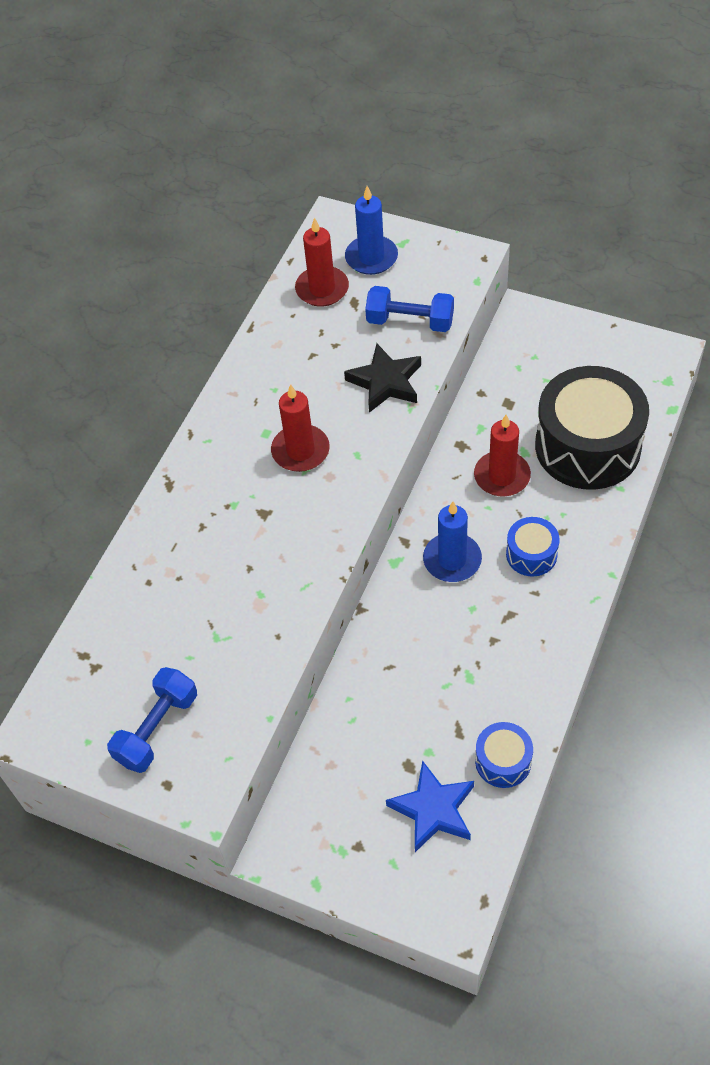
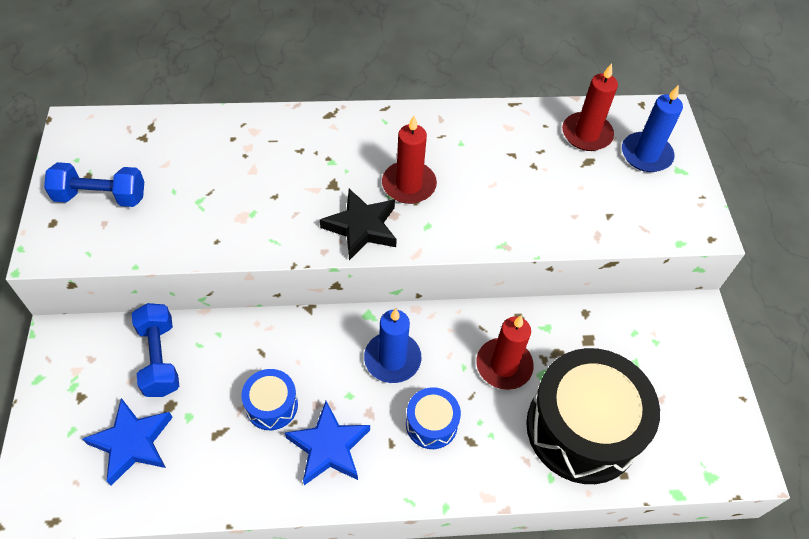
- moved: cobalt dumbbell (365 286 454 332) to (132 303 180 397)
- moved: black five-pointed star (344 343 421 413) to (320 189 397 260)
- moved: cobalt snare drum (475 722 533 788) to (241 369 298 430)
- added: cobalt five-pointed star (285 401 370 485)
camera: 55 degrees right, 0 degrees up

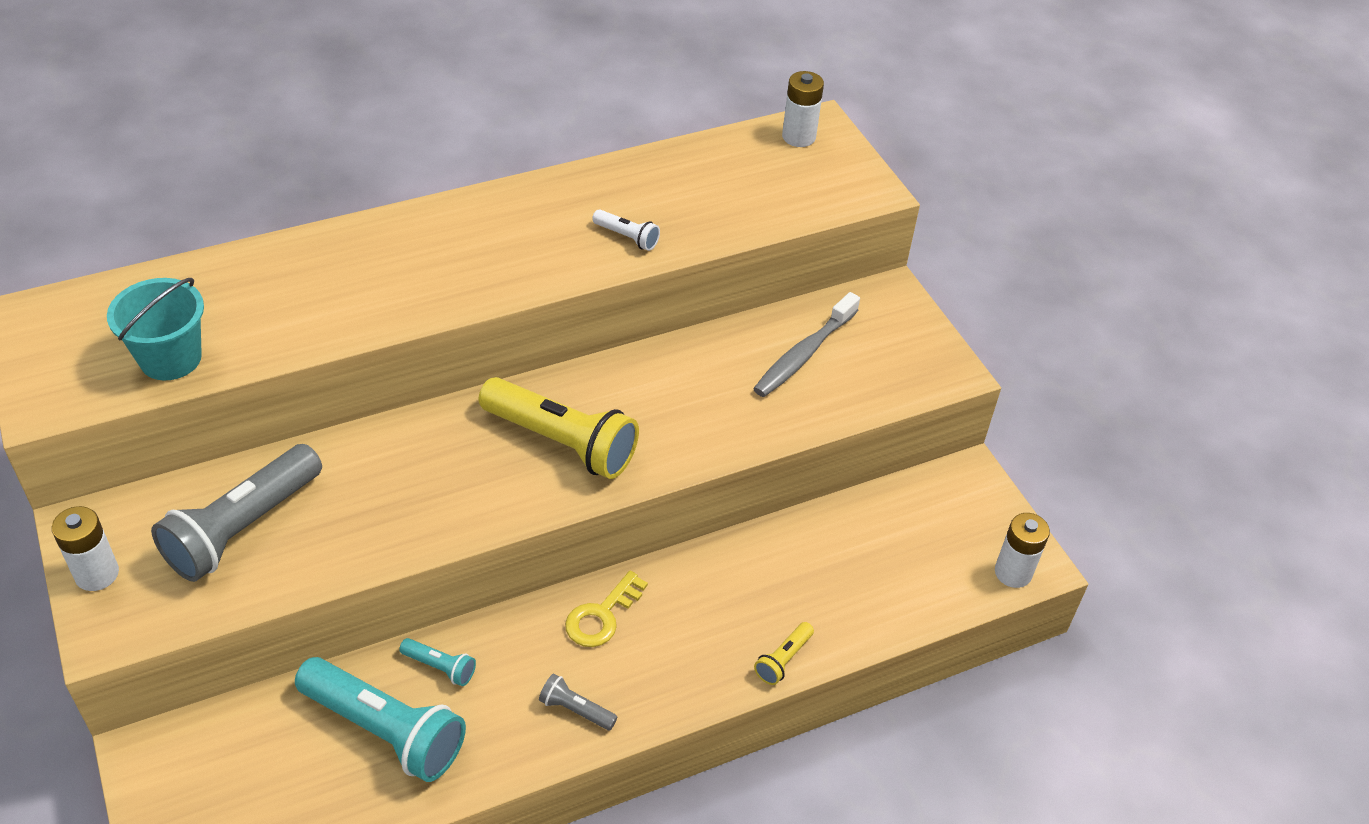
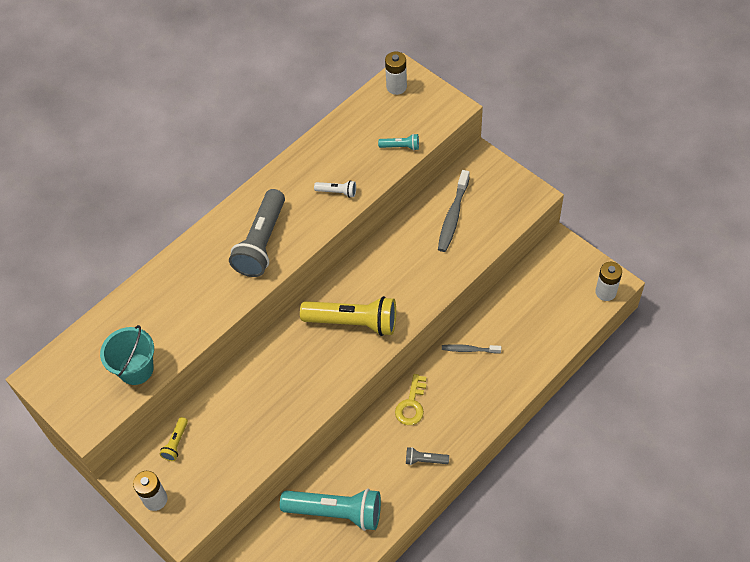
- moved: ash-grey flashlight (151 444 322 582) to (229 189 285 277)
- moved: yellow flashlight (754 622 814 685) to (160 417 188 461)
- moved: teal flashlight (399 638 476 686) to (378 134 419 150)
- added: ash-grey tooth brush (442 344 501 354)
camera: 15 degrees left, 10 degrees up

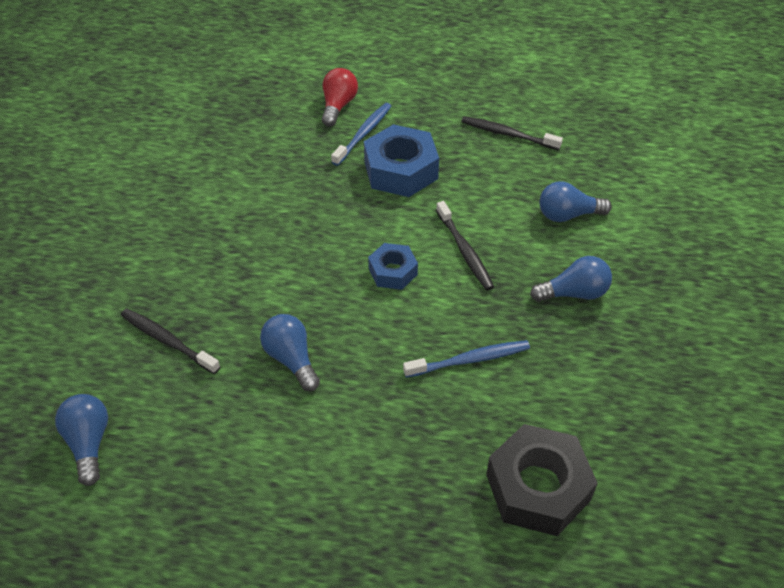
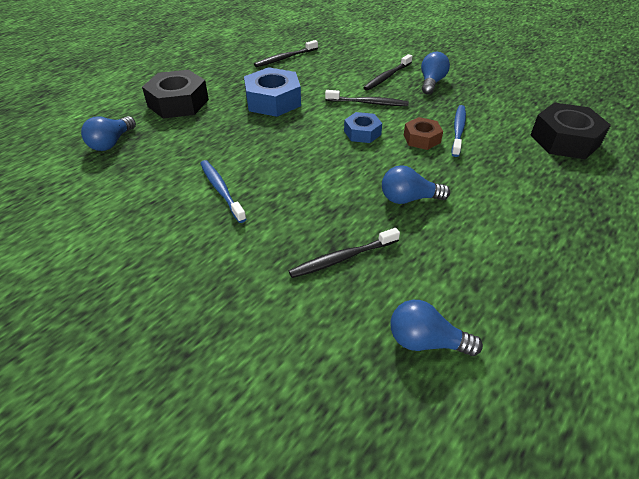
- replaced: crimson lightbulb (322 68 358 126) to black hexagon nut (142 70 209 119)
- moved: cobalt tooth brush (331 103 392 166) to (200 160 246 223)
- moved: cobalt lightbulb (540 181 612 222) to (81 116 136 151)
- added: black tooth brush (363 54 412 91)
- added: dark brown hexagon nut (404 117 443 150)
camera: 60 degrees left, 5 degrees down

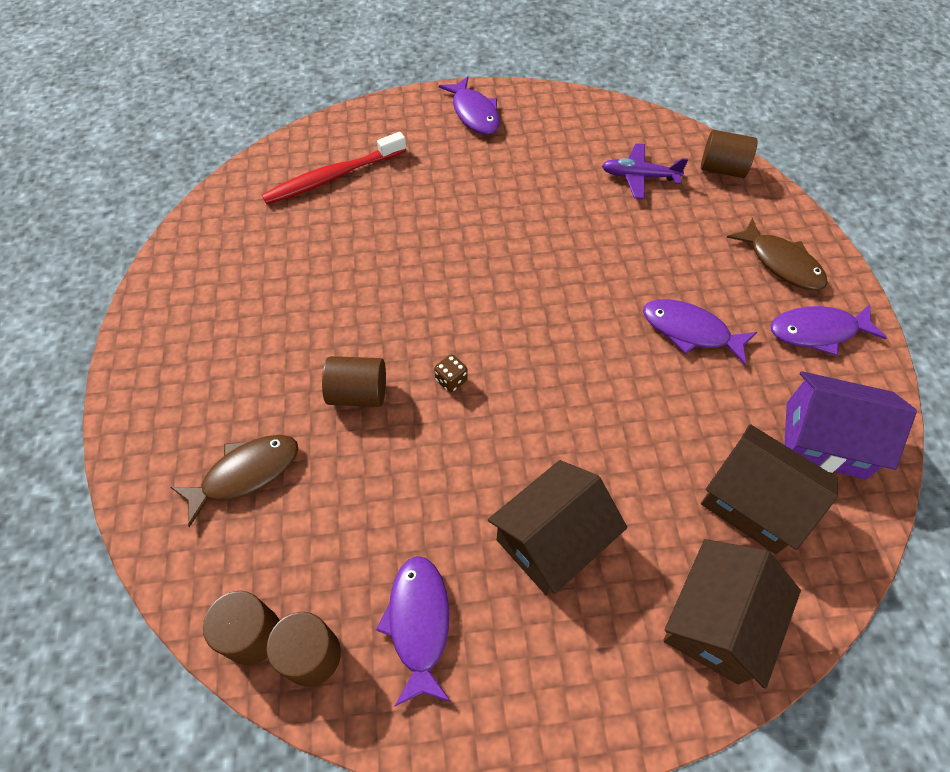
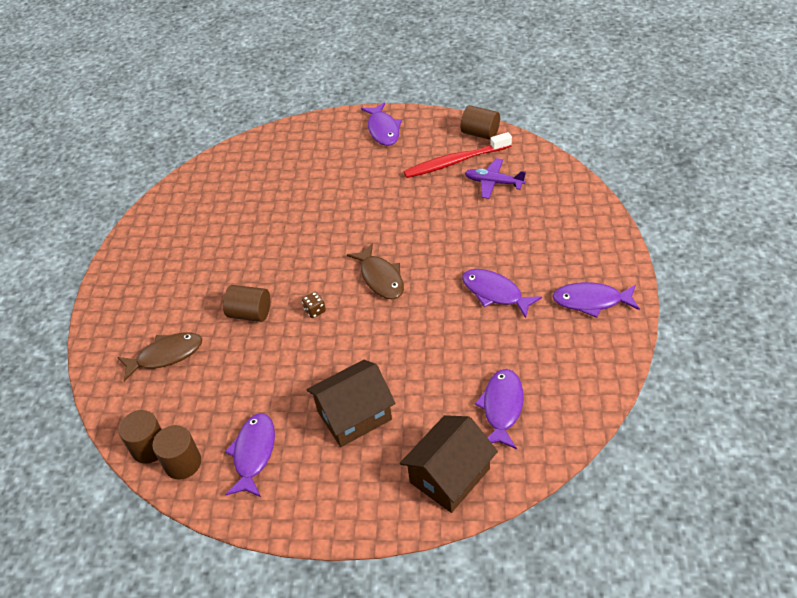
- moved: dark brown cylinder (701 130 758 178) to (460 105 500 140)
- moved: crimson tooth brush (262 132 406 204) to (404 132 512 178)
- moved: dark brown toy fish (727 218 828 290) to (347 243 404 299)
- removed: purple house (784 371 917 479)
- replaced: dark brown house (701 424 838 555) to purple toy fish (474 369 523 449)
camera: 15 degrees right, 10 degrees down

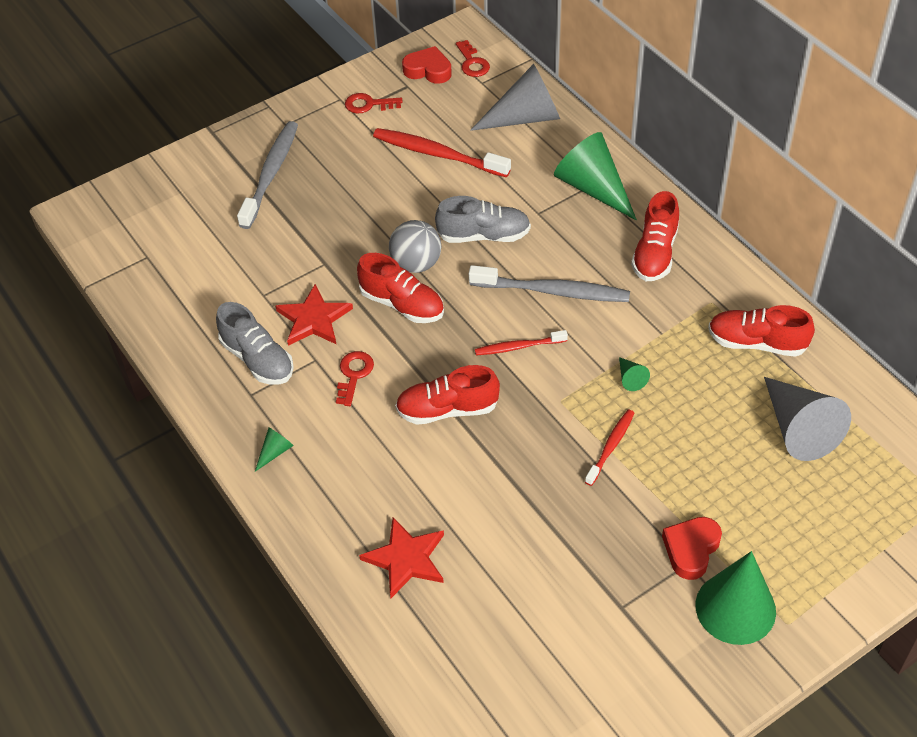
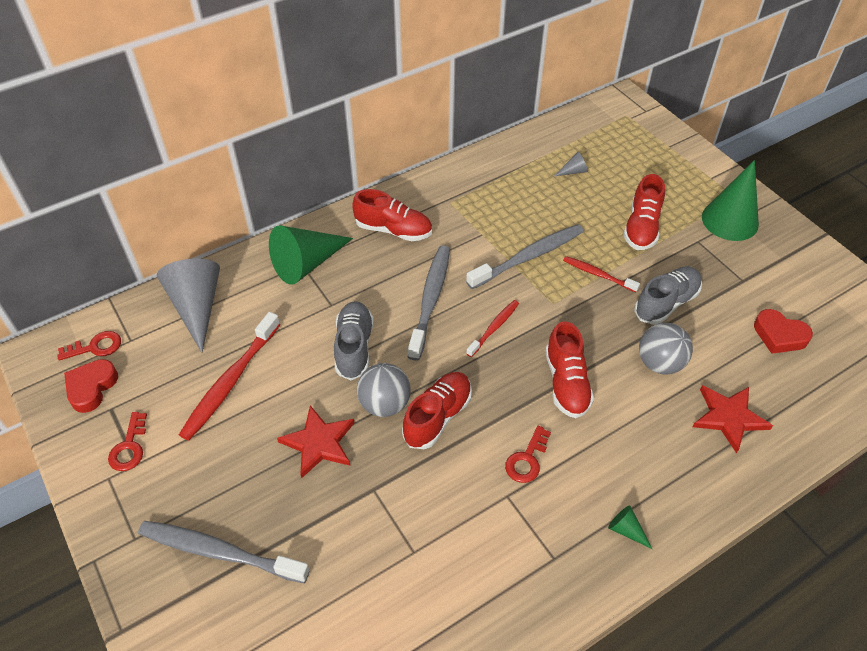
- moved: crimson five-pointed star (276 284 353 346) to (277 405 354 478)
- moved: ash-grey sneaker (216 302 294 385) to (634 266 702 325)
- moved: crimson sneaker (708 305 815 357) to (623 174 665 250)
- turned: crimson tooth brush (475 330 568 355) = (466 300 519 357) 135 degrees counterclockwise
- turned: crimson latchkey (336 351 374 406) = (505 426 551 483) 75 degrees counterclockwise
- replaced: emerald cone (619 357 650 391) to ash-grey tooth brush (466 224 584 289)
- resized: ash-grey cone (764 377 851 461) = (554 152 588 176) x0.42
- moved: crimson heart shape (662 517 722 580) to (754 309 813 354)
- added: ash-grey play ball (639 323 693 374)
camera: 90 degrees left, 0 degrees up

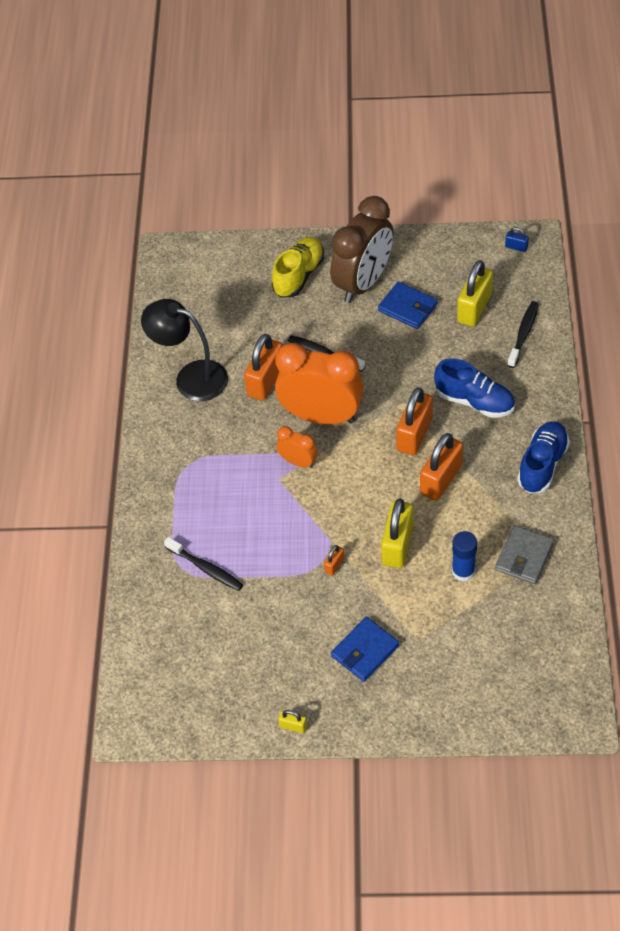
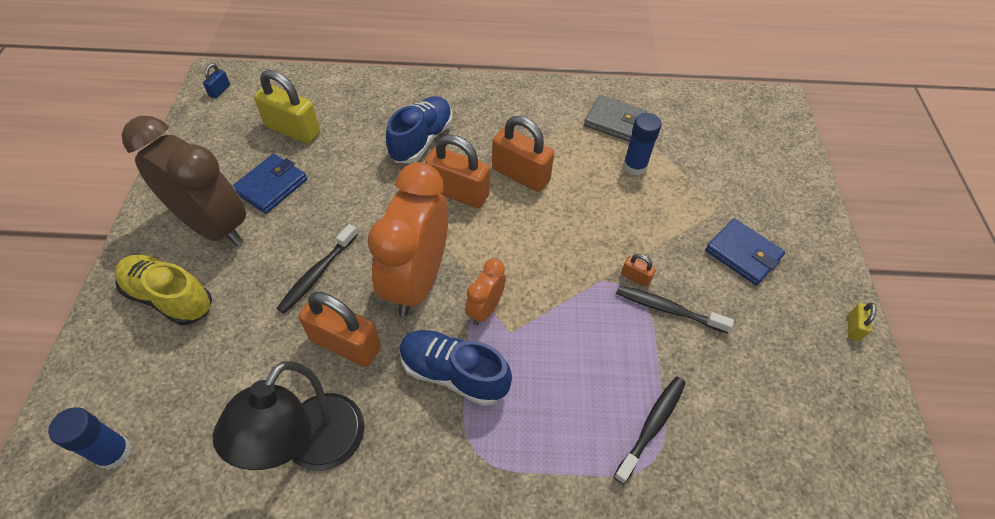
- moved: black tooth brush (507 301 539 368) to (616 285 734 333)
- moved: cobalt sneaker (517 421 570 493) to (399 330 512 406)
- removed: yellow lock (381 499 413 568)
- added: cobalt stick of glue (48 407 132 470)
camera: 95 degrees left, 0 degrees up

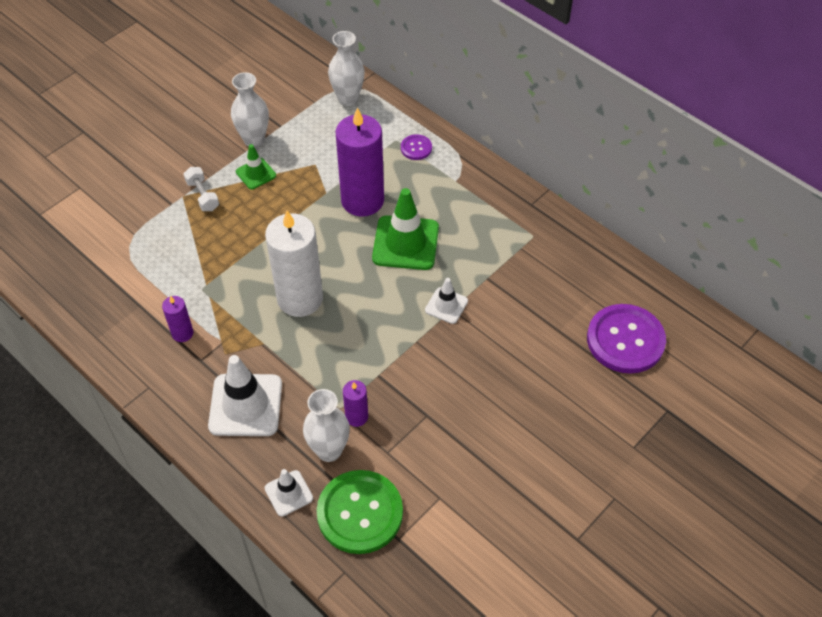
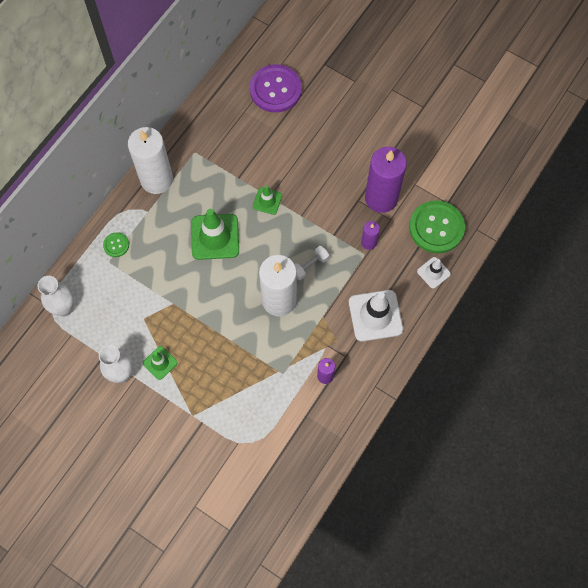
- moved: purple candle (335 108 384 217) to (365 147 407 213)
- recoloured: purple button (401 134 432 160) to emerald button (103 232 129 257)
- moved: white dumbbell (184 167 219 211) to (295 246 329 280)
- recoloured: white safety cone (425 278 468 324) to emerald safety cone (253 185 282 215)
- removed: white flower vase (303 389 350 462)
- added: white candle (128 127 173 194)
camera: 100 degrees left, 15 degrees up

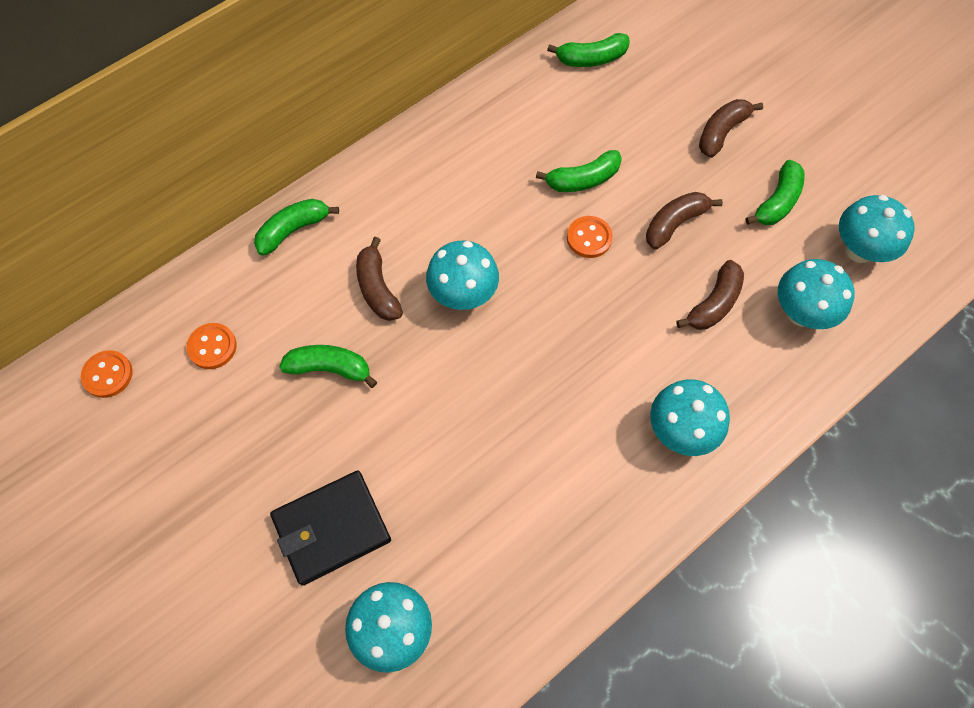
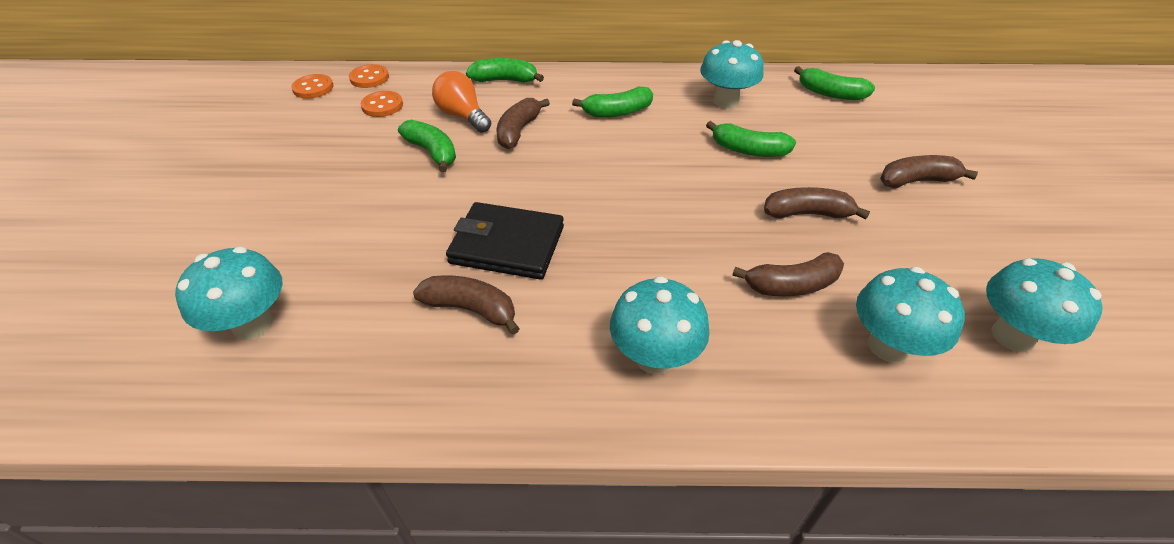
- moved: emerald banana (745 160 805 225) to (572 87 653 117)
- moved: orange-coloured button (567 216 613 258) to (349 64 389 88)
- moved: teal mushroom (426 241 499 310) to (700 40 763 109)
- moved: black card wallet (270 470 391 586) to (446 202 564 280)
- added: orange-coloured lightbulb (432 71 491 133)
- added: dark brown banana (413 275 520 335)
camera: 40 degrees right, 20 degrees down

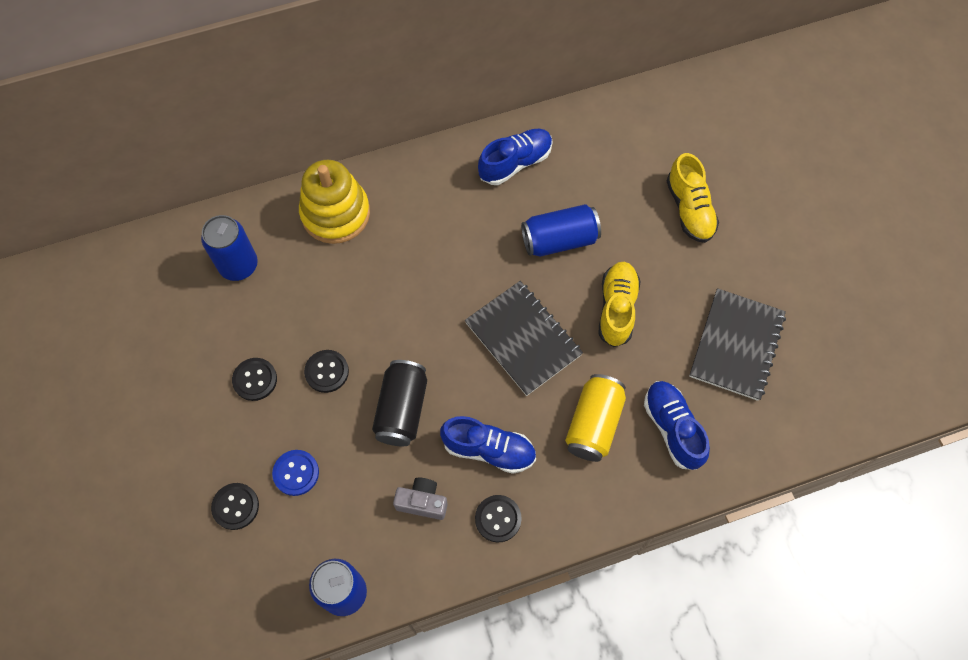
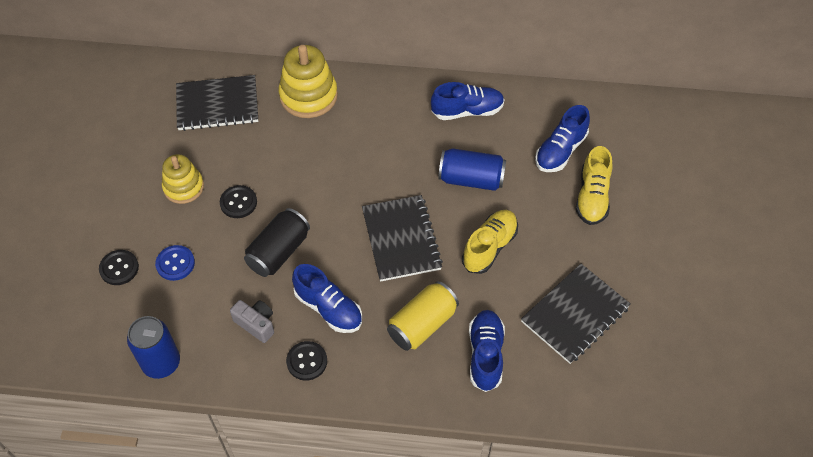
- replaced: cobalt soda can (201 215 258 281) to black notepad (176 75 258 131)
- replaced: black button (232 358 277 401) to yellow ring stacker (162 154 204 204)
- added: cobalt sneaker (535 105 590 172)
camera: 25 degrees right, 10 degrees down

